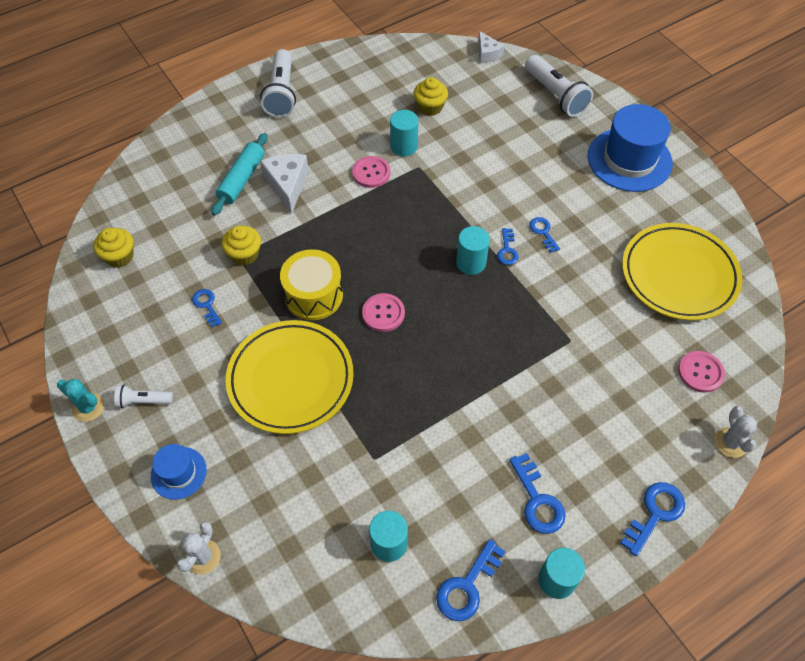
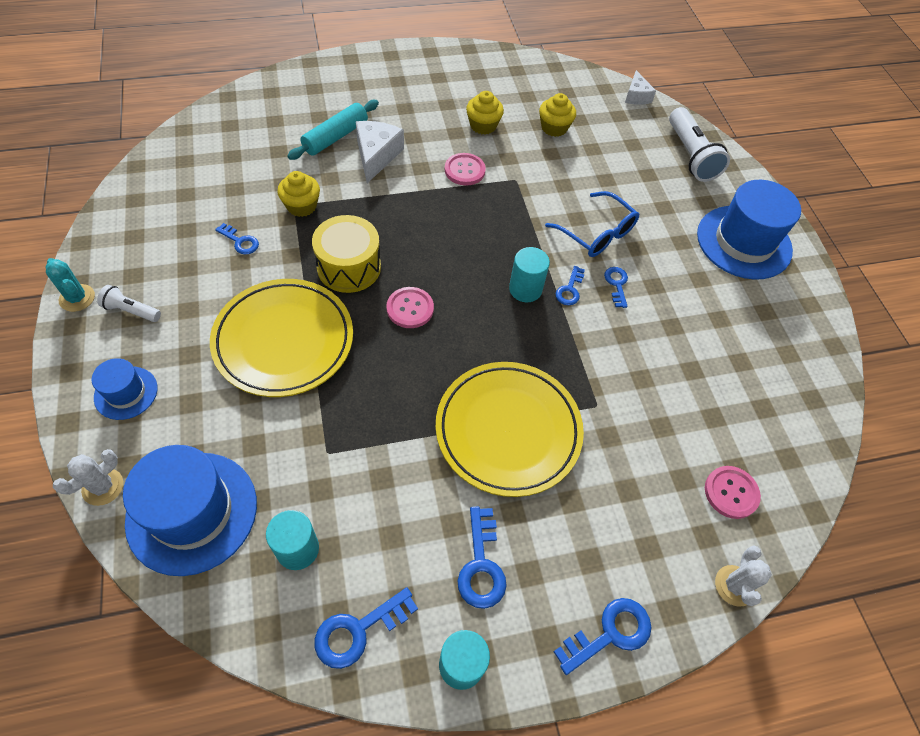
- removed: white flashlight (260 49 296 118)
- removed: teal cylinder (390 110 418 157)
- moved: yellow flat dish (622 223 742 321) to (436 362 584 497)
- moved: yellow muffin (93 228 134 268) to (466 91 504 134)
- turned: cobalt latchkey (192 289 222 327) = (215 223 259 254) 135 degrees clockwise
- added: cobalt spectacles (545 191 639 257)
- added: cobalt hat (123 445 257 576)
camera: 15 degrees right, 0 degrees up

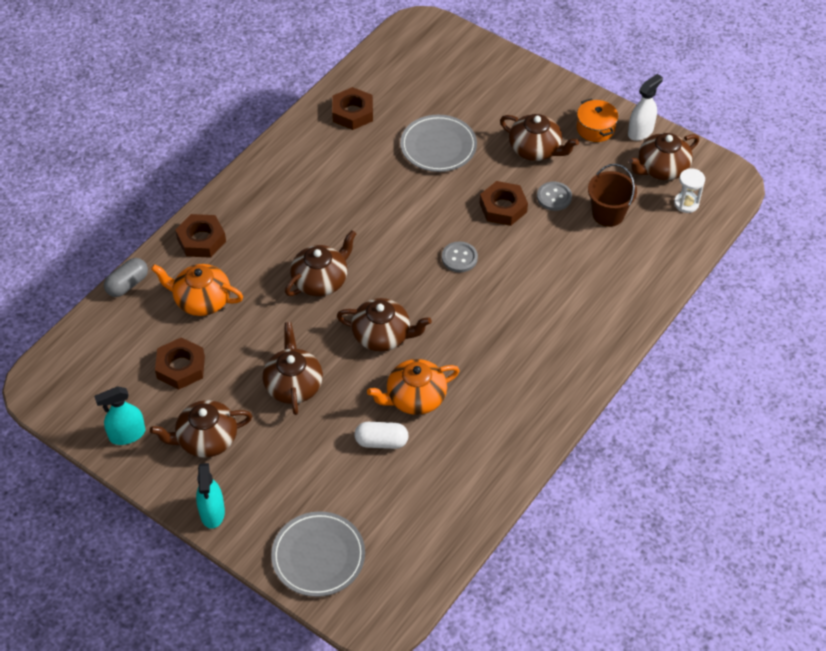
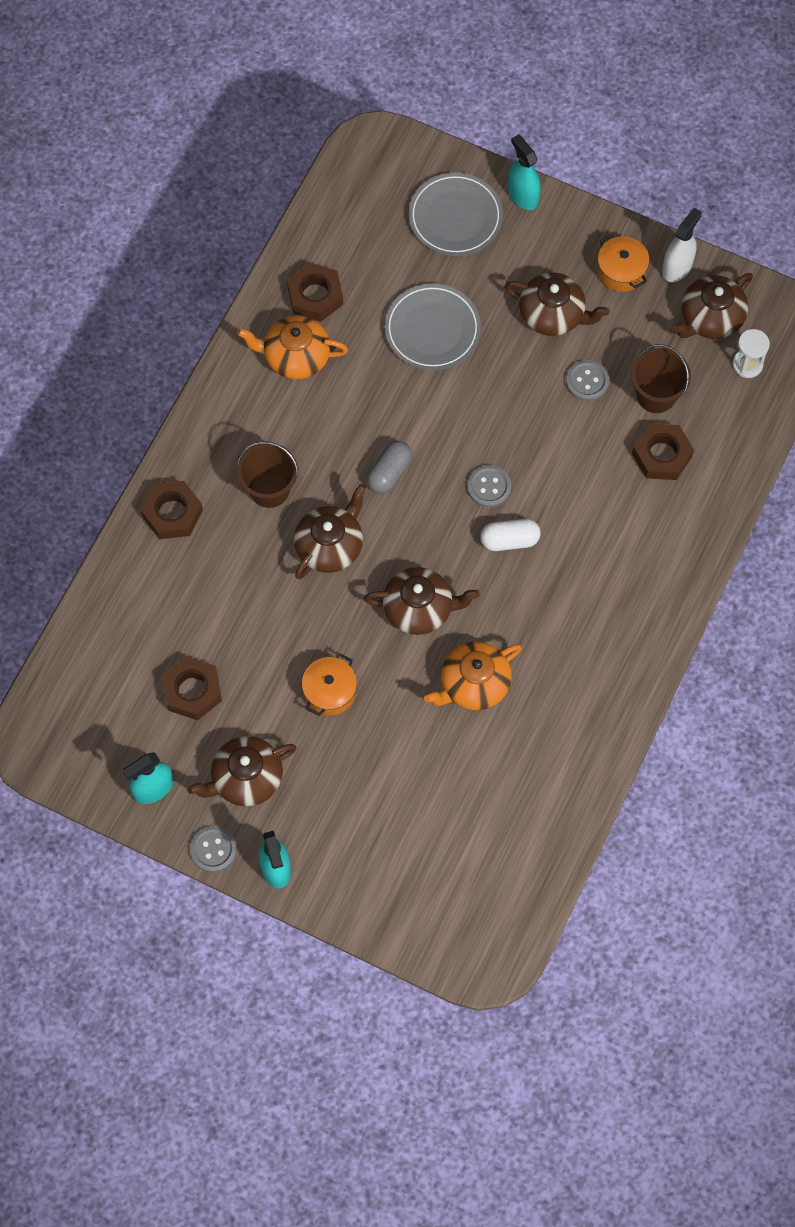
- moved: dark brown hexagon nut (480 181 528 226) to (632 423 694 480)
- moved: ash-grey capsule (104 258 148 297) to (367 441 412 494)
- moved: orange-coloured tea pot (151 264 243 316) to (237 315 348 379)
- replaced: dark brown tea pot (263 322 323 415) to orange-coloured stockpot (302 653 357 716)
- moved: white capsule (354 422 409 449) to (480 519 541 551)
- moved: ash-grey flat dish (271 511 365 597) to (408 172 503 256)
- added: teal spray cleaner (508 134 541 210)
- added: dark brown bucket (237 441 298 508)
- added: ash-grey button (190 826 237 872)
camera: 10 degrees left, 15 degrees up

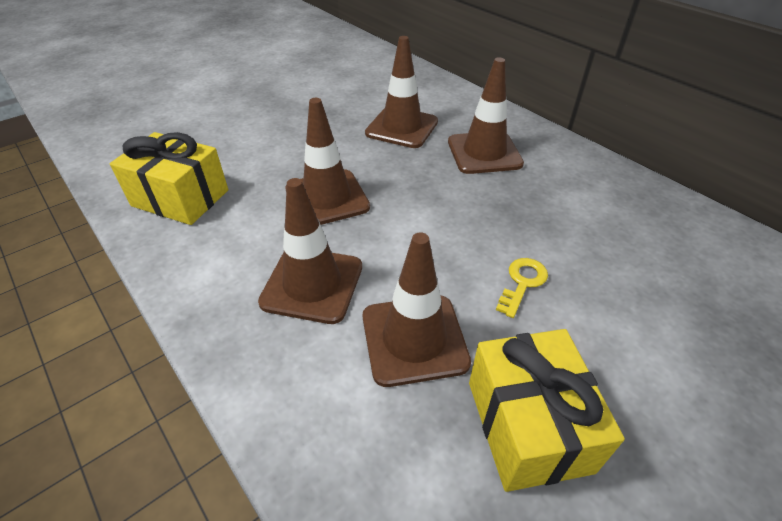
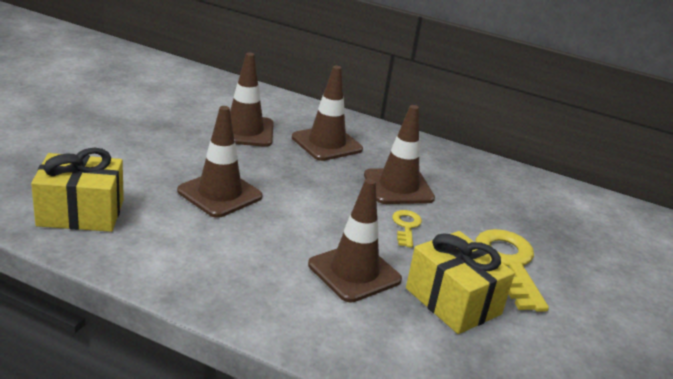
- moved: dark brown safety cone (258 178 362 324) to (364 105 435 204)
- added: yellow latchkey (476 229 549 312)
camera: 30 degrees left, 15 degrees down

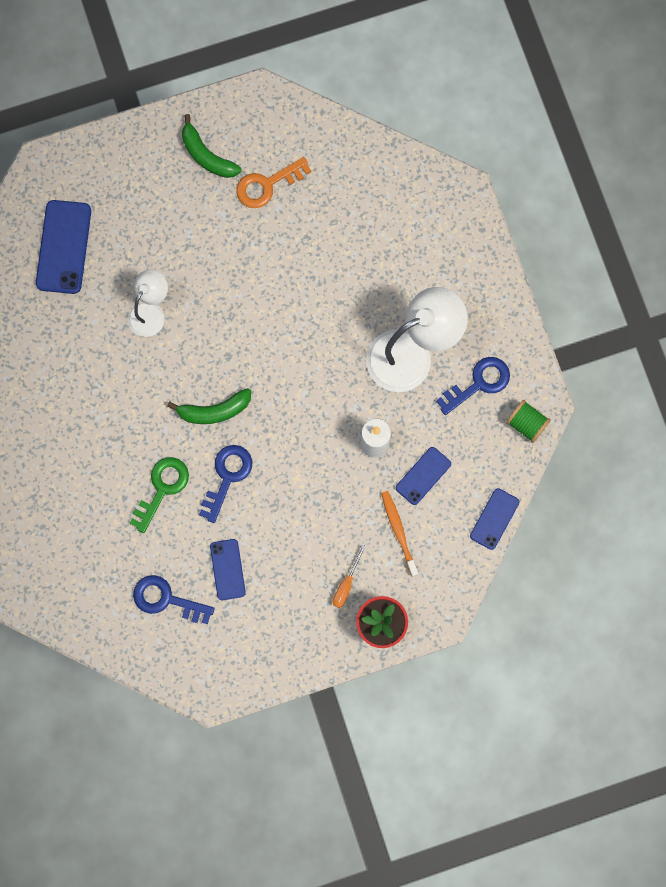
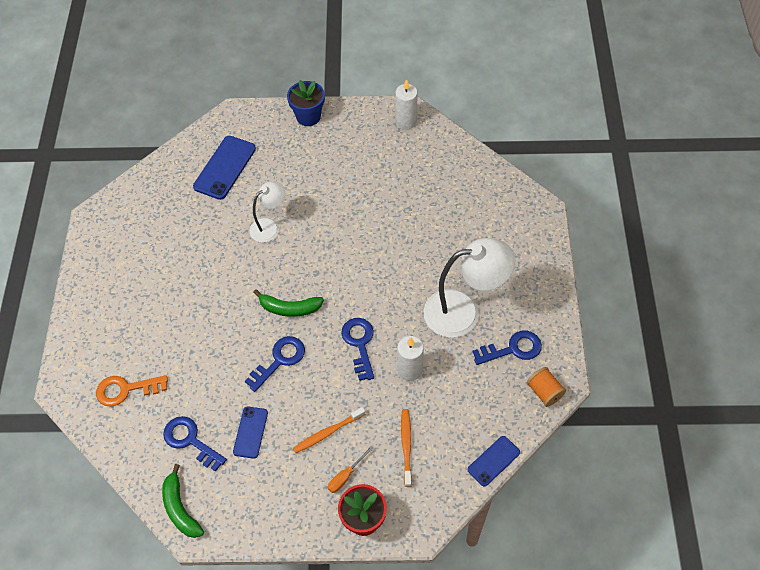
- moved: emerald banana (182 114 241 178) to (162 464 204 538)
- moved: orange-coloured latchkey (236 157 311 208) to (96 375 168 407)
- recoloured: emerald reel of thread (506 400 551 443) to orange-coloured reel of thread (527 367 566 407)
- removed: cobalt smartphone (396 447 451 505)
- removed: emerald latchkey (129 457 189 533)
- added: white candle (395 79 418 130)
- added: cobalt potted plant (287 80 325 126)
- added: cobalt latchkey (341 318 374 381)
- added: orange-coloured tooth brush (293 407 366 453)
camera: 20 degrees right, 20 degrees down

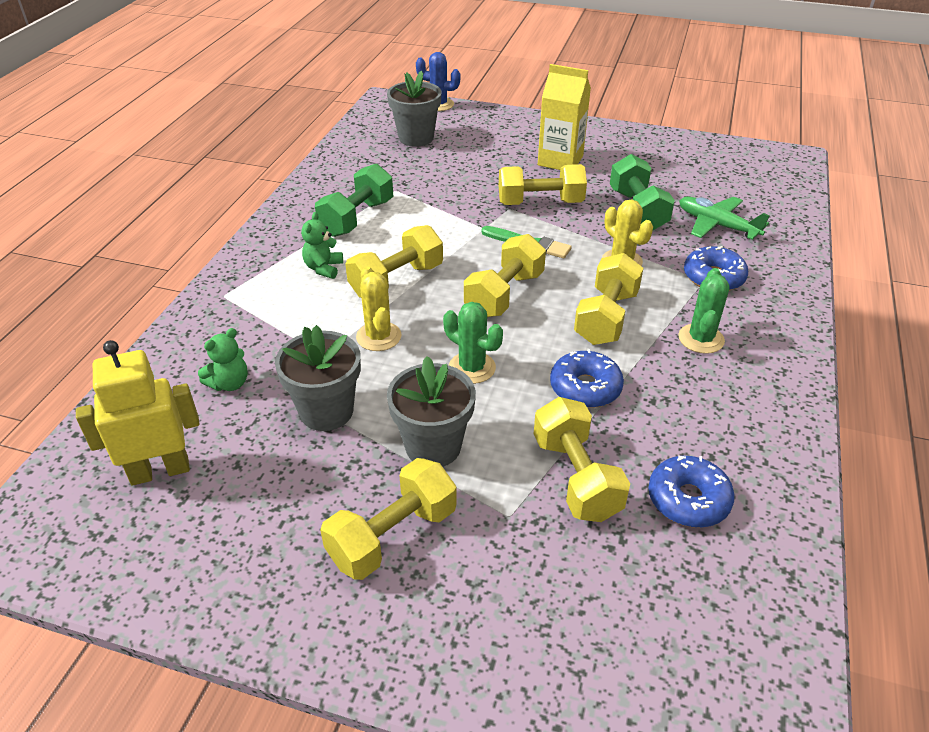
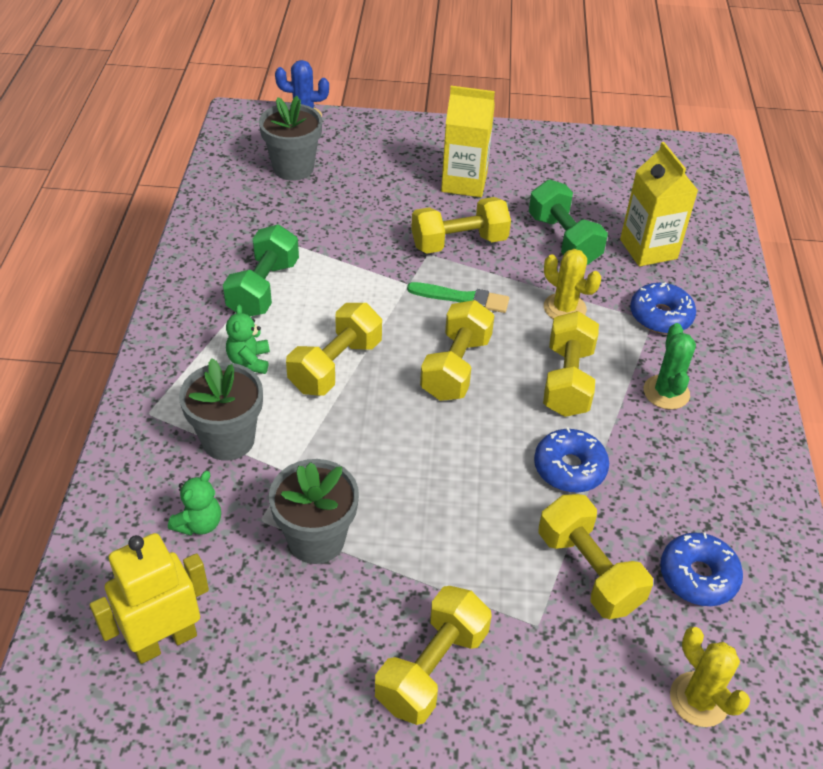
- replaced: emerald aeroplane (679 197 770 240) to yellow milk carton (620 142 698 266)
- moved: yellow saguaro cactus (356 266 402 351) to (670 627 750 727)
- removed: emerald saguaro cactus (443 302 503 384)
- moved: ash-grey potted plant (387 356 476 467) to (179 358 263 461)
camera: 15 degrees left, 5 degrees up

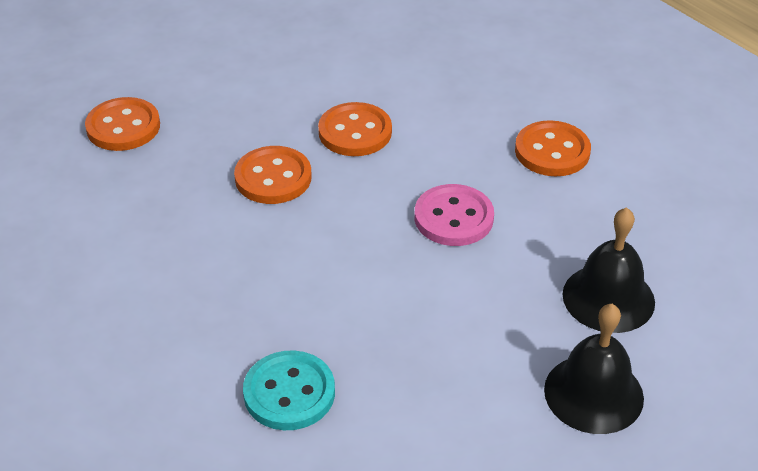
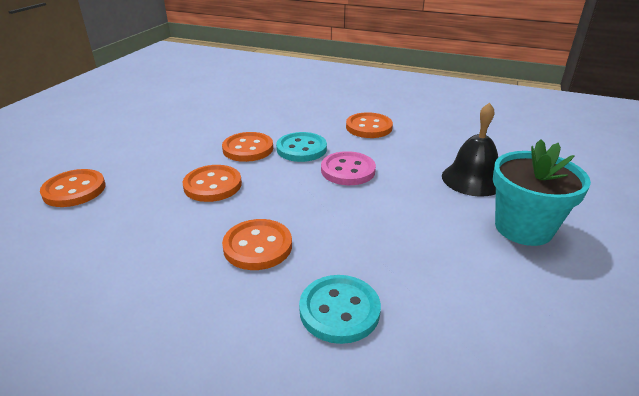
- replaced: black hand bell (544 304 644 434) to teal potted plant (493 139 591 246)
- added: teal button (276 132 327 162)
- added: orange-coloured button (222 219 292 270)
camera: 30 degrees left, 10 degrees down

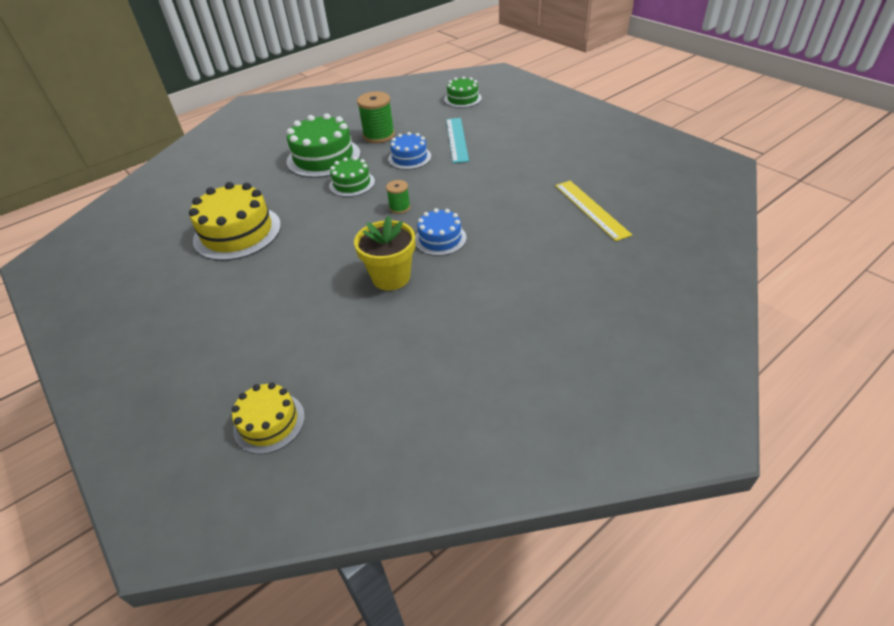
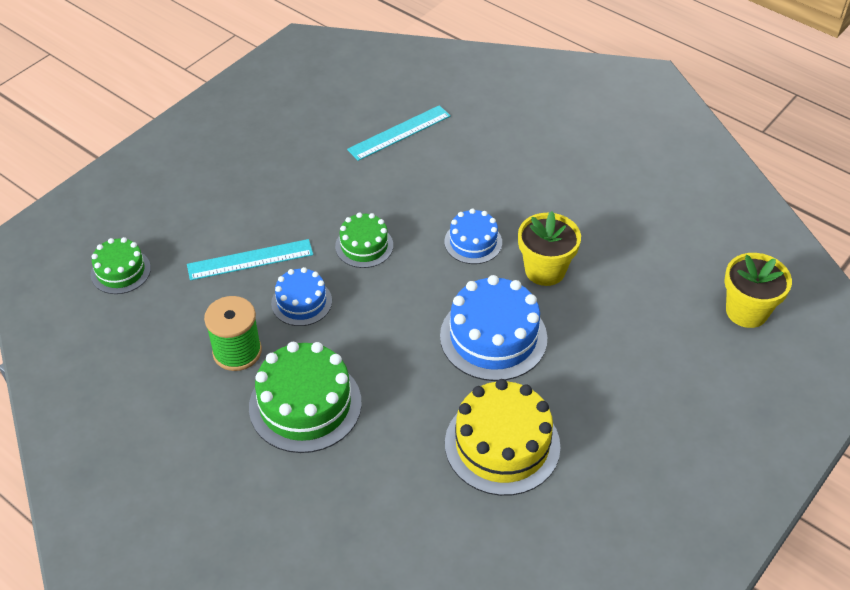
- moved: emerald gateau (329 157 375 197) to (335 212 393 268)
- removed: emerald reel of thread (386 180 410 214)
- recoloured: yellow straightedge (555 181 632 241) to teal straightedge (347 105 451 161)
- replaced: yellow gateau (232 382 305 454) to yellow potted plant (724 253 792 328)
- added: cobalt gateau (440 275 547 381)
camera: 105 degrees left, 5 degrees up

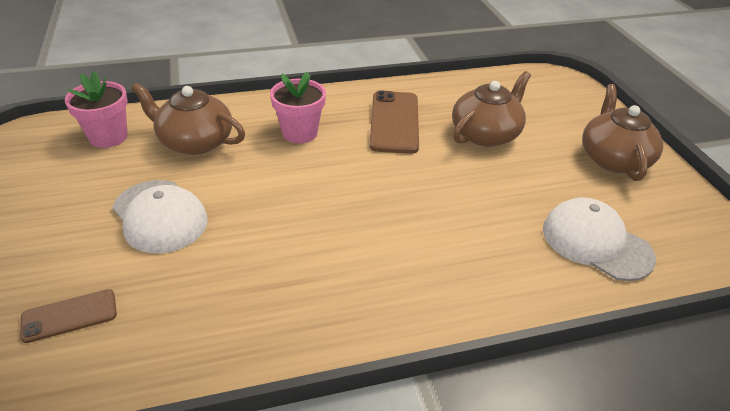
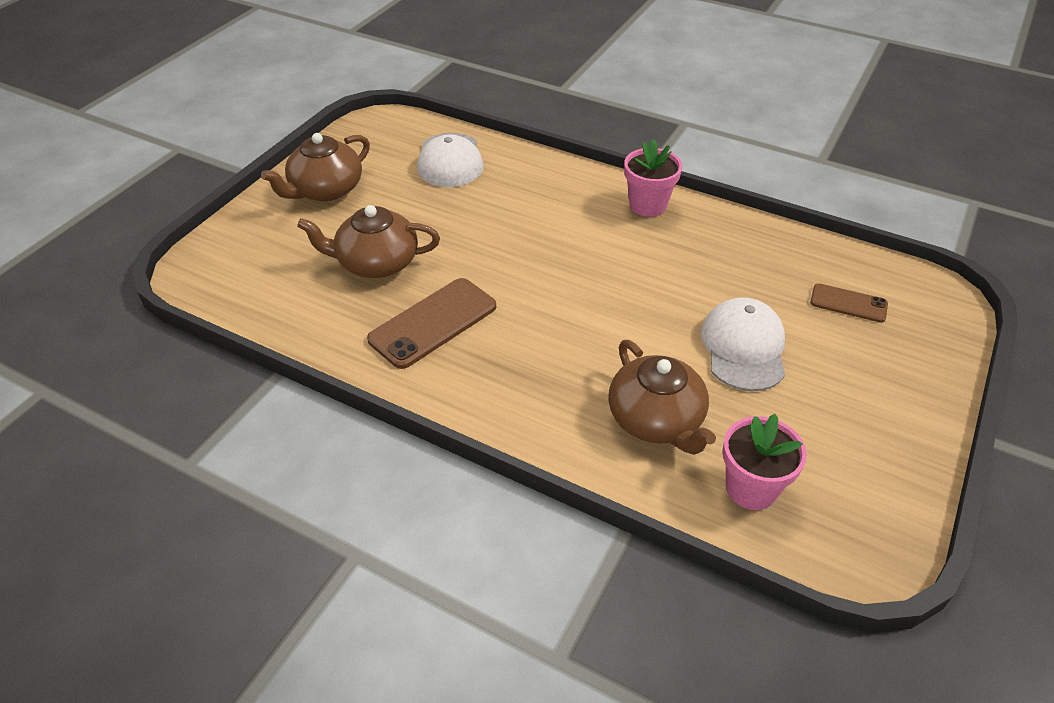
- moved: pink potted plant (270 72 326 143) to (624 139 682 217)
camera: 135 degrees left, 5 degrees up

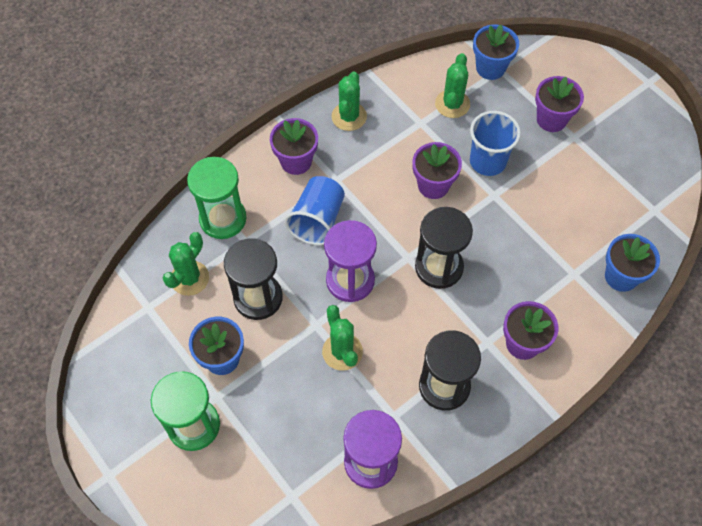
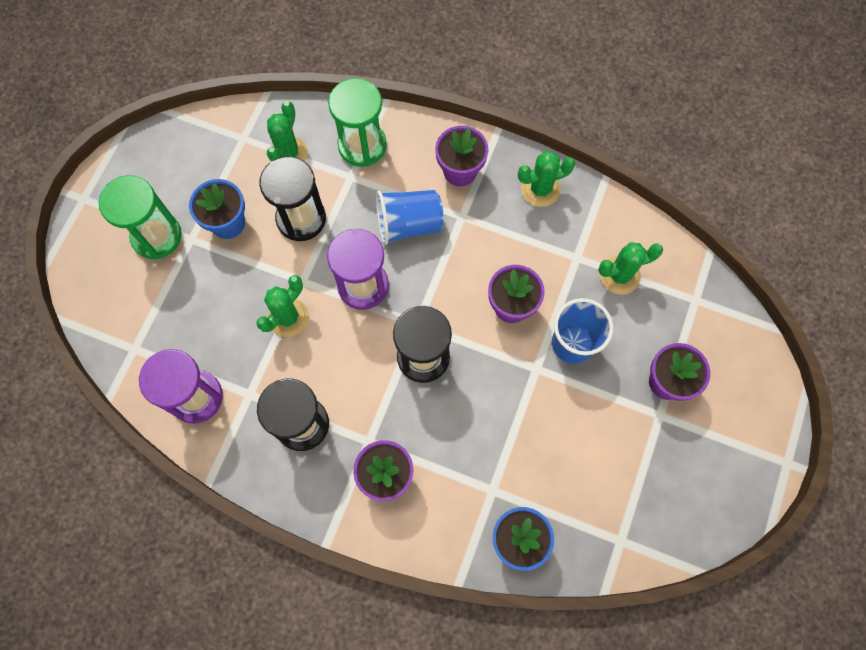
- removed: cobalt potted plant (473 24 519 80)
- turned: emerald saguaro cactus (163 232 209 296) = (267 101 308 161) 75 degrees counterclockwise
camera: 60 degrees right, 10 degrees up

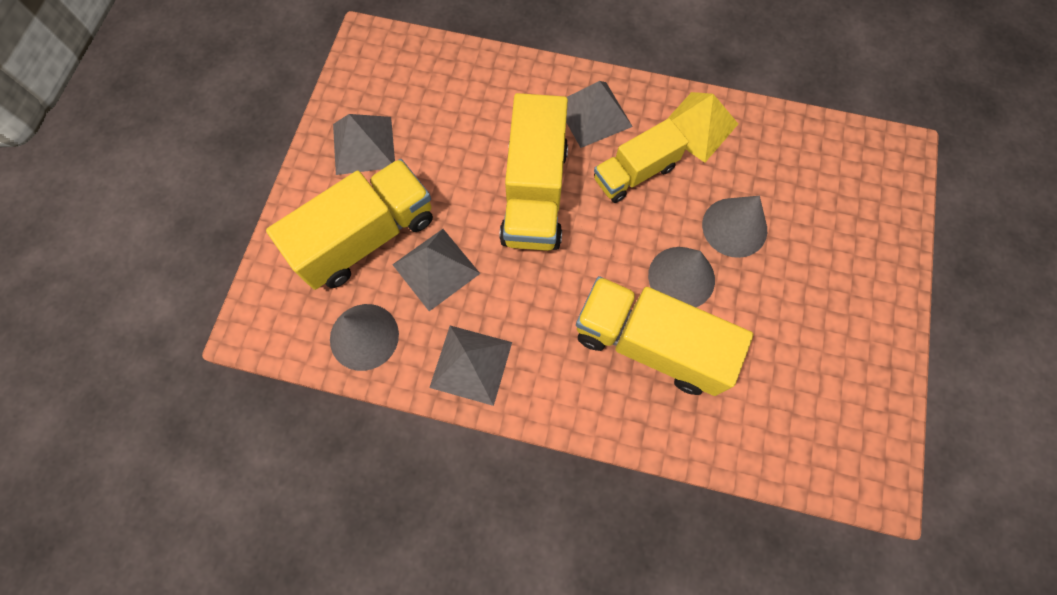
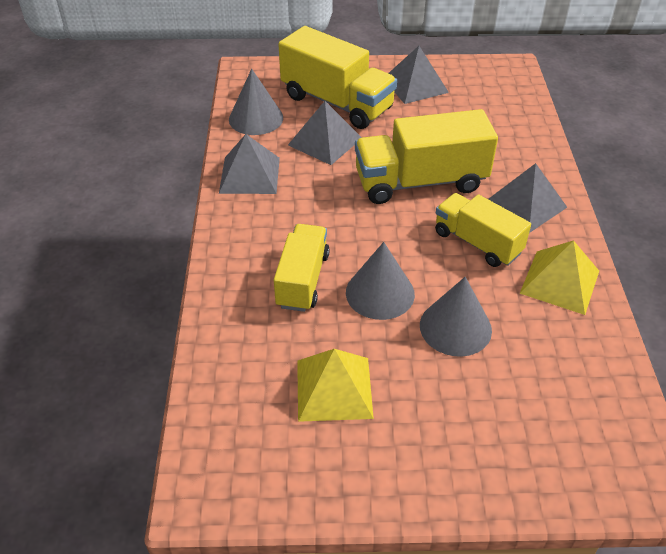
- resized: yellow lorry (576 276 753 396) = (274 224 330 312) x0.64
- added: yellow solid pyramid (297 349 374 422)
camera: 75 degrees right, 25 degrees down

